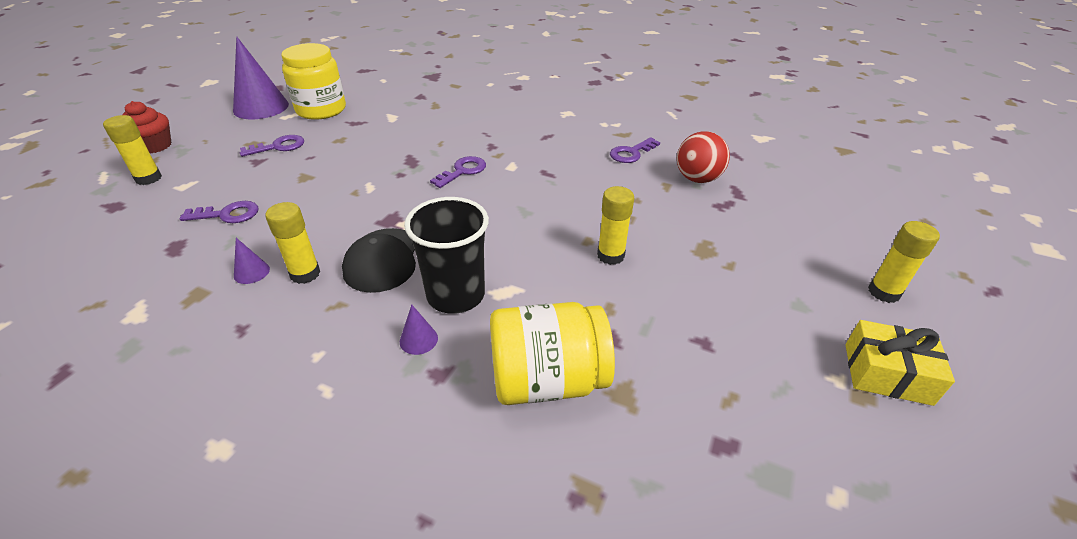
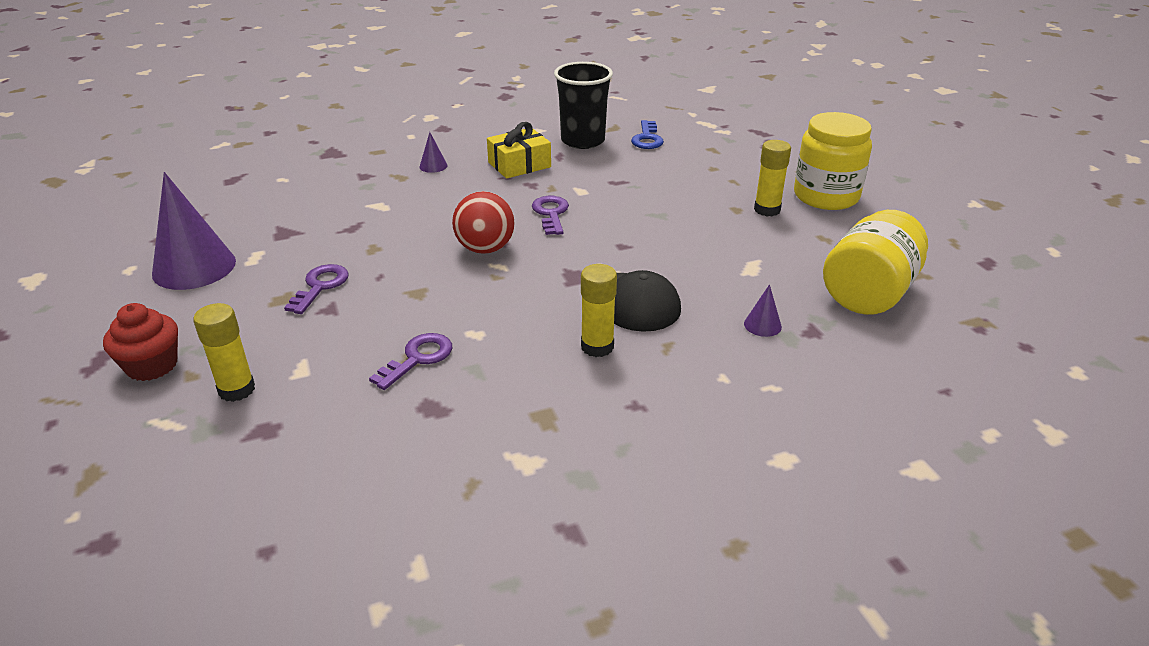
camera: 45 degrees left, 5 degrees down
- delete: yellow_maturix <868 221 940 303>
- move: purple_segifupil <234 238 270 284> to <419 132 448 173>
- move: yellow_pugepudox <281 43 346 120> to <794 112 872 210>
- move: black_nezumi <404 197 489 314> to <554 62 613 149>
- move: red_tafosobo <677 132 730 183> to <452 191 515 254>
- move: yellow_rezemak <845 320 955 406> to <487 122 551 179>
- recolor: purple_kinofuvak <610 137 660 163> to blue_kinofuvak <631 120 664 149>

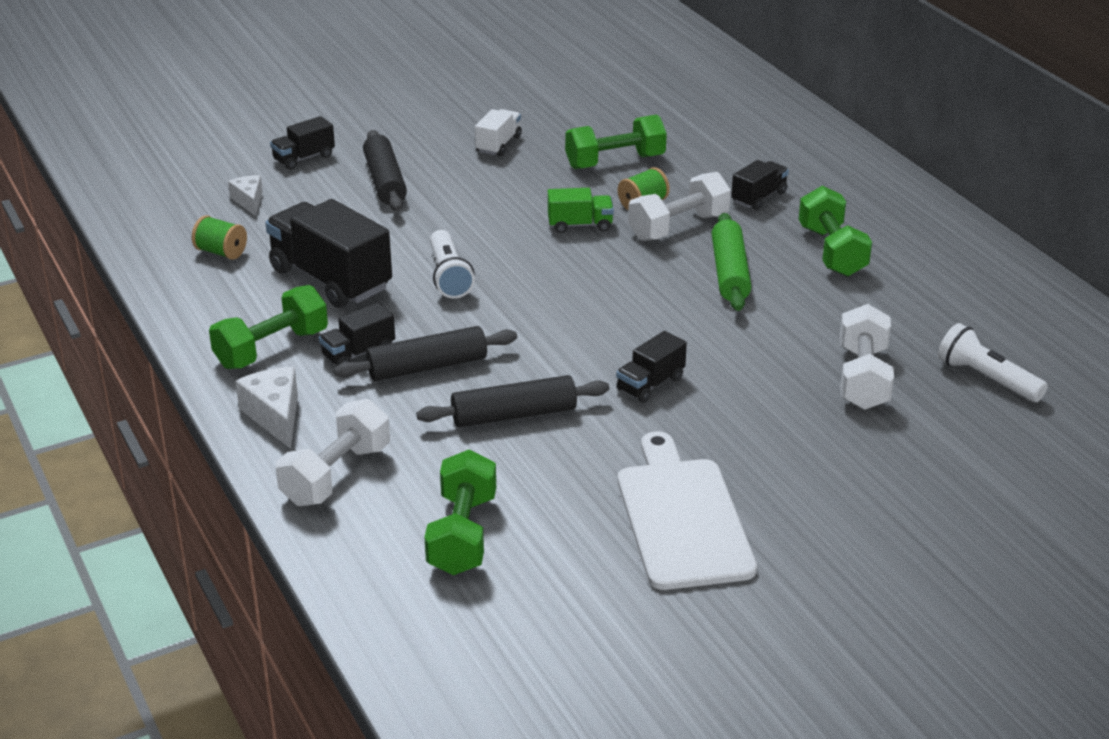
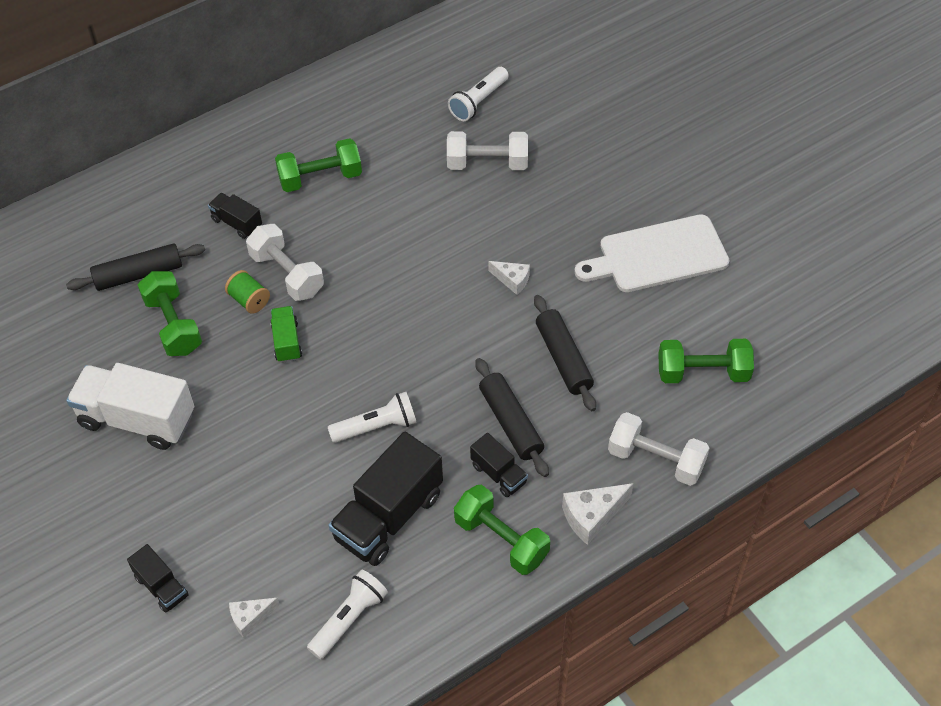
camera: 95 degrees left, 20 degrees up
- delete: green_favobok <712 213 751 311>
- move: black_favobok <363 130 407 211> to <66 243 205 291>
- replace: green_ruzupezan <192 215 247 260> to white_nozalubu <307 570 388 659>
- replace: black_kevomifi <616 331 687 403> to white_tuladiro <489 261 530 295>
- resize: white_kevomifi <475 109 522 156> = <66 363 194 450> x1.97

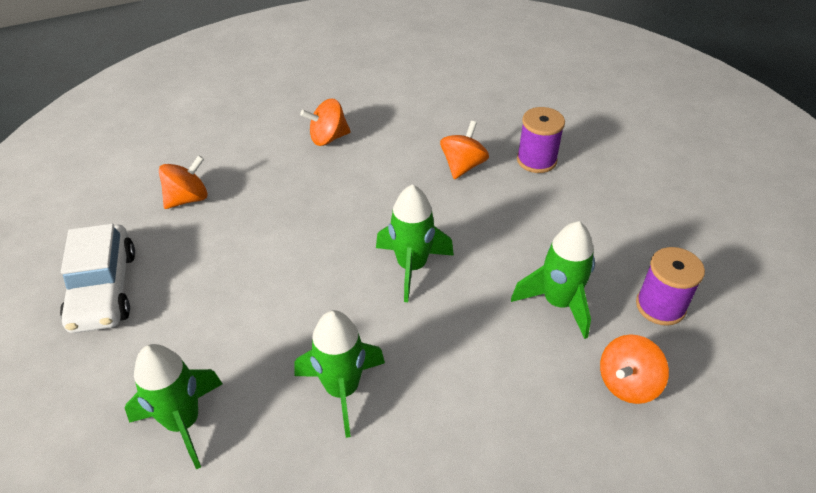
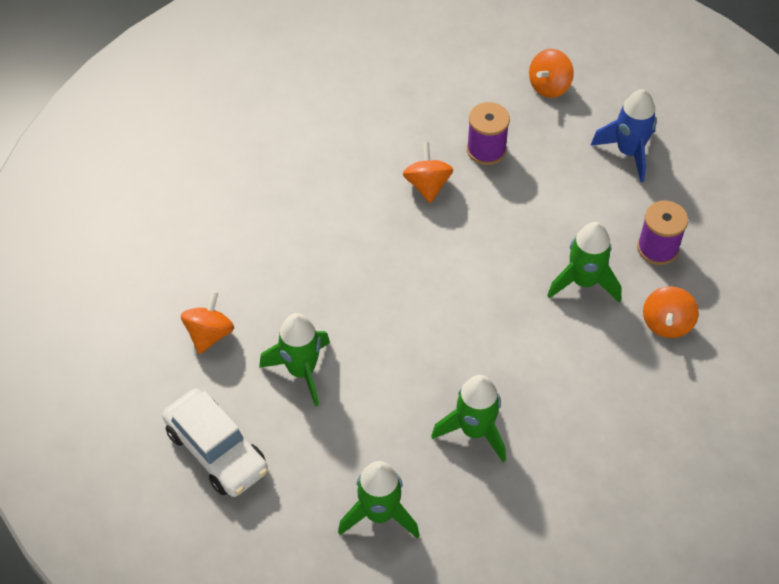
camera: 30 degrees left, 10 degrees up
- insert: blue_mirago <591 89 657 182>
- move: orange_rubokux <300 99 351 146> to <529 49 574 98>
- move: green_mirago <376 184 454 302> to <259 313 330 407>

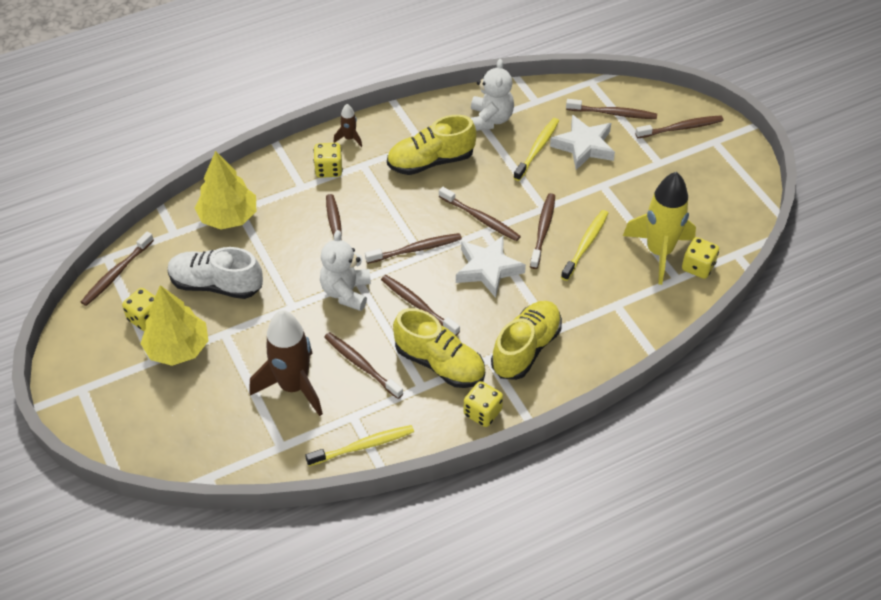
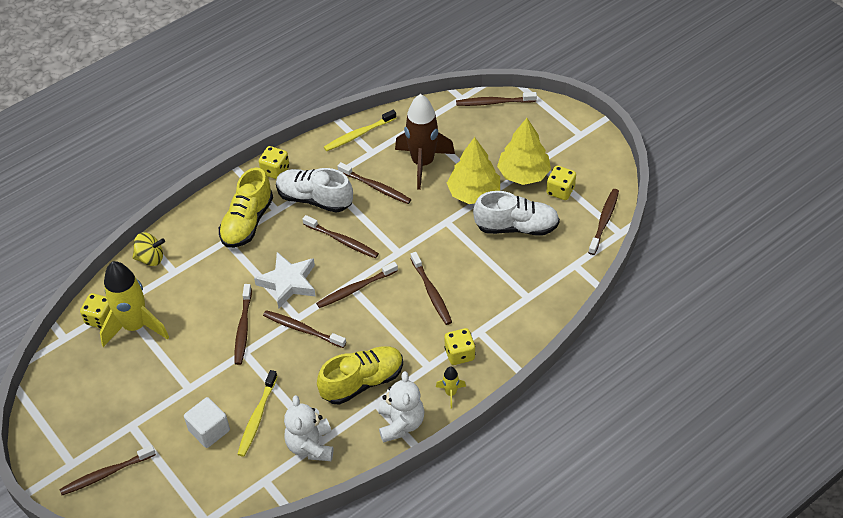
camera: 170 degrees right, 0 degrees up
- delete: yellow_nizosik <561 210 608 281>
- insert: yellow_rubokux <132 233 165 266>
- move: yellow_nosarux <195 151 256 230> to <447 137 500 204>
- move: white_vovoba <320 230 371 311> to <378 371 425 443>
- move: brown_nizosik <566 99 657 119> to <456 92 537 106>
- replace: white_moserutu <550 115 615 170> to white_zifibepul <184 397 230 448>
- recolor: brown_mirago <334 104 362 147> to yellow_mirago <436 366 466 409>
- recolor: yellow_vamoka <393 308 485 388> to white_vamoka <276 168 353 213>

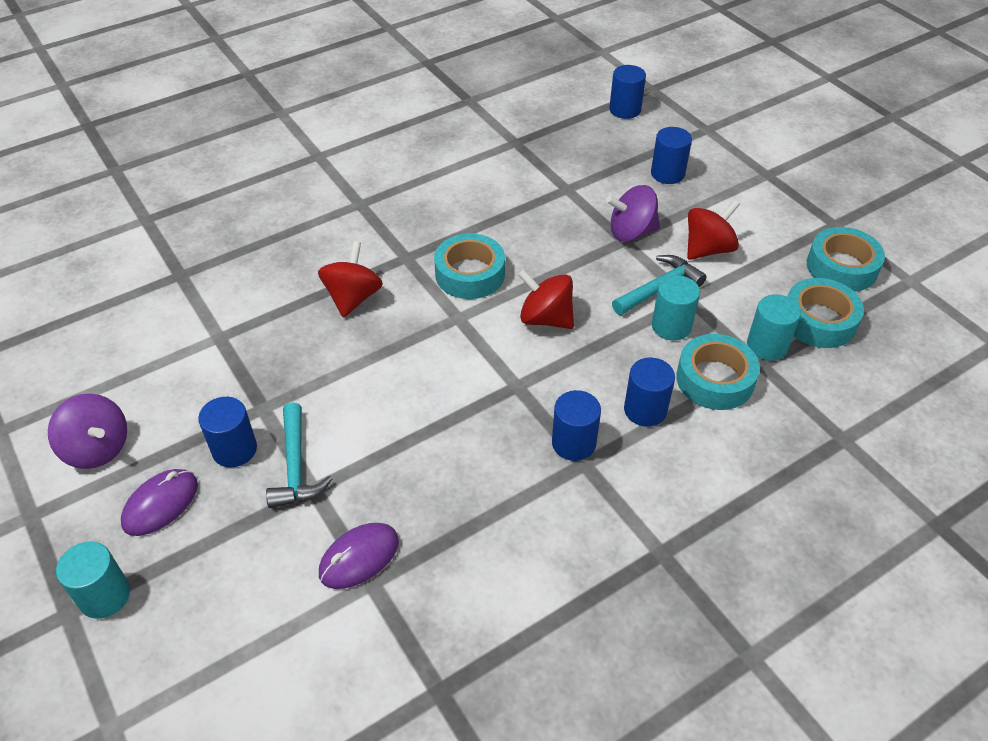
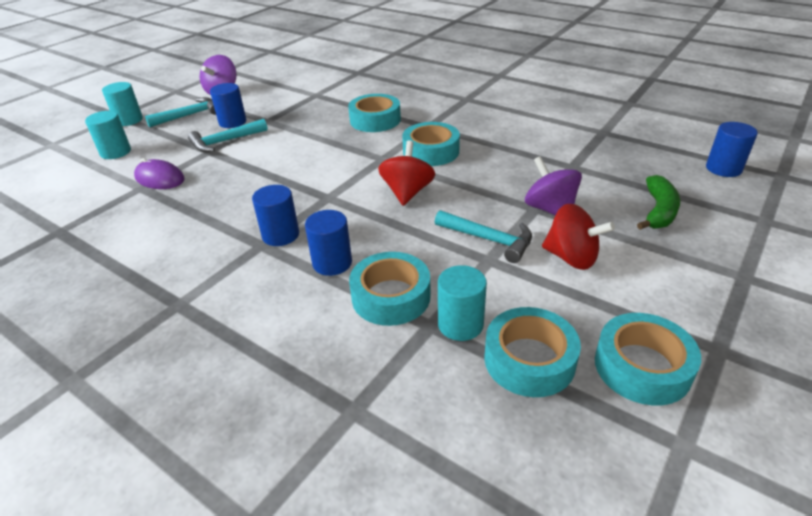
camera: 70 degrees right, 10 degrees down
- move: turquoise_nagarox <652 275 700 340> to <85 111 131 159>
- replace: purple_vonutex <121 469 198 536> to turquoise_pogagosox <145 97 216 127>
- replace: red_rubokux <318 241 383 318> to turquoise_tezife <348 94 401 132>
- replace: blue_nagarox <651 127 692 184> to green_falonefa <637 175 680 230>

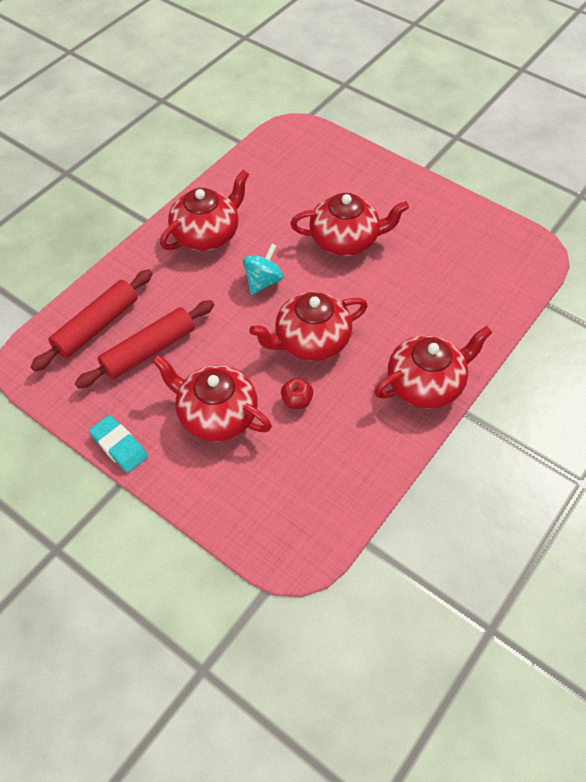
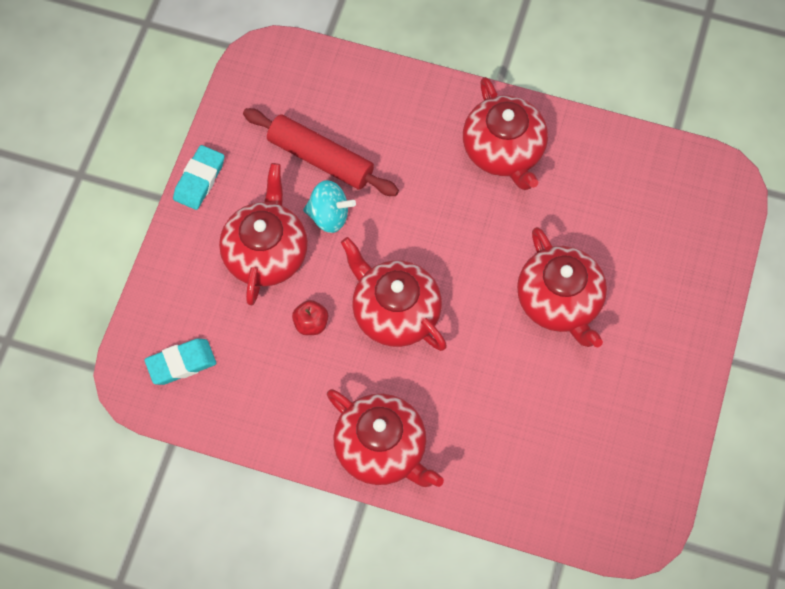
camera: 70 degrees right, 10 degrees up
- delete: red_favobok <31 269 153 371>
- insert: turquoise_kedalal <144 339 216 385>
- move: turquoise_rubokux <243 244 283 295> to <303 180 356 233>
- rotate: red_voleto <160 170 249 251> = <463 77 548 190> 45 degrees clockwise

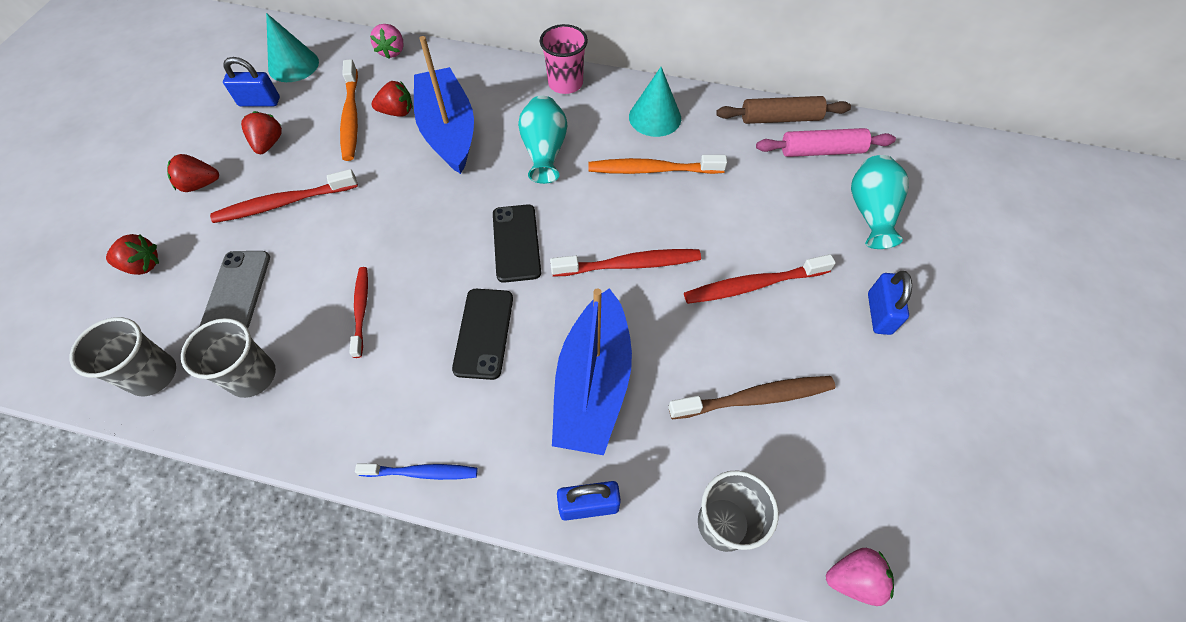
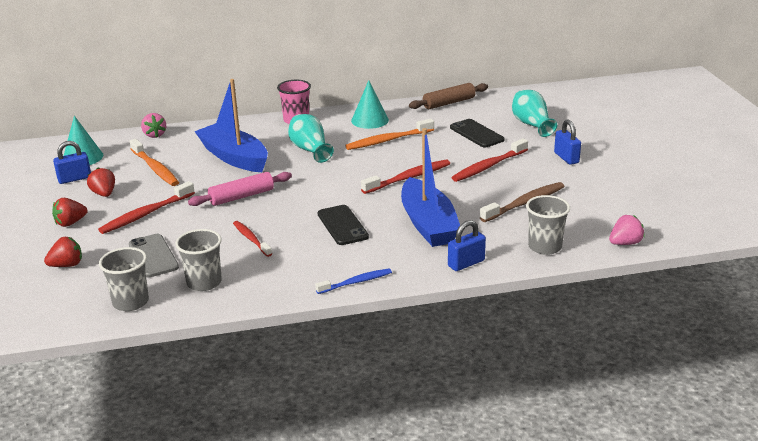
camera: 25 degrees left, 30 degrees down
- delete: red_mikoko <371 81 413 116>
- move: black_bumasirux <493 204 541 283> to <450 119 505 147>
- move: pink_favobok <756 128 896 157> to <188 172 292 206>

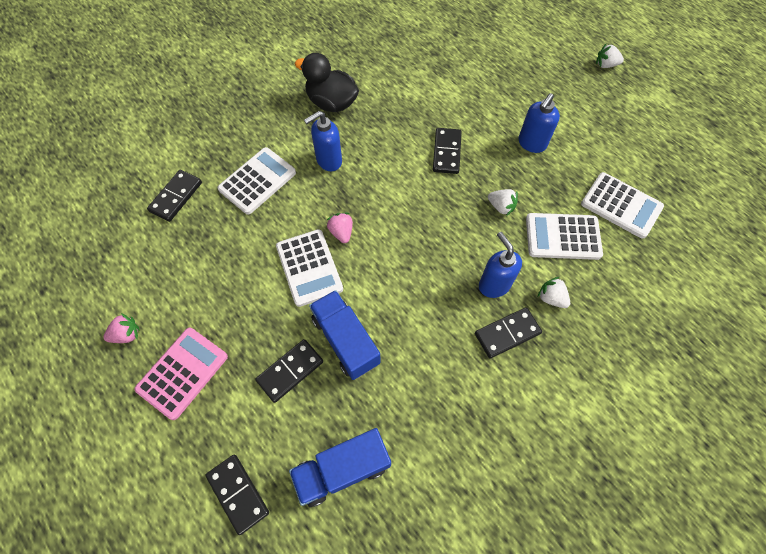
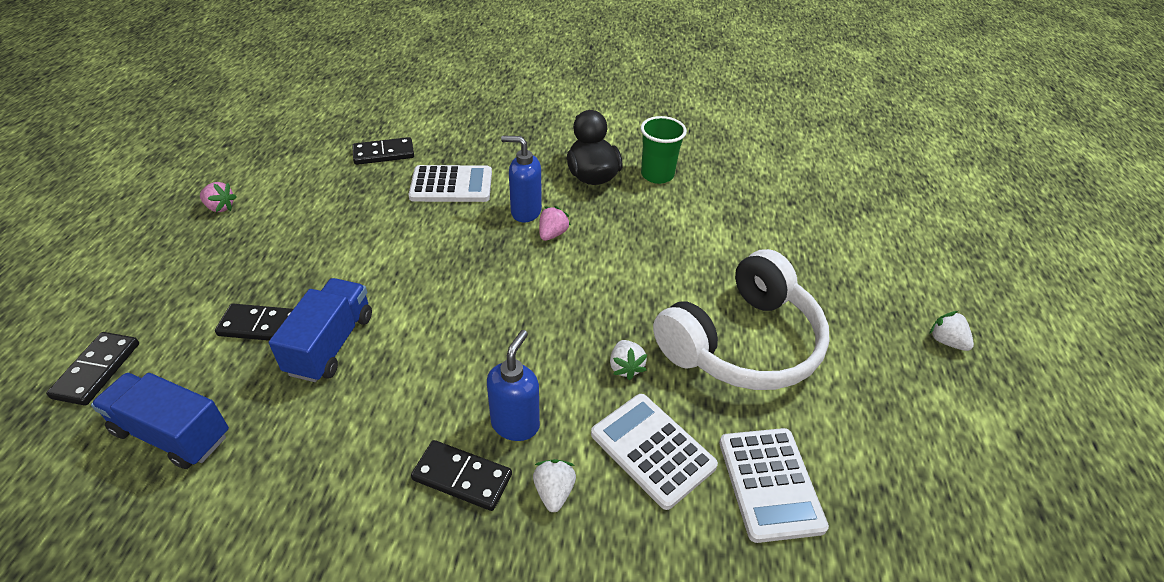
camera: 45 degrees right, 20 degrees down
- delete: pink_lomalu <134 328 228 420>
- delete: white_lomalu <276 229 343 307>
- delete: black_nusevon <433 128 462 174>
- insert: green_nezumi <641 116 687 184>
- move: pink_mikoko <327 213 353 243> to <539 206 571 241>
- replace: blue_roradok <518 93 560 153> to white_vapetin <653 249 830 390>

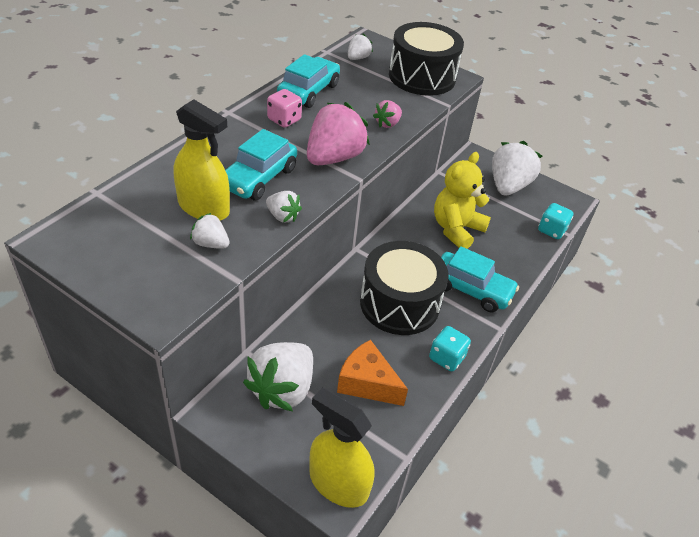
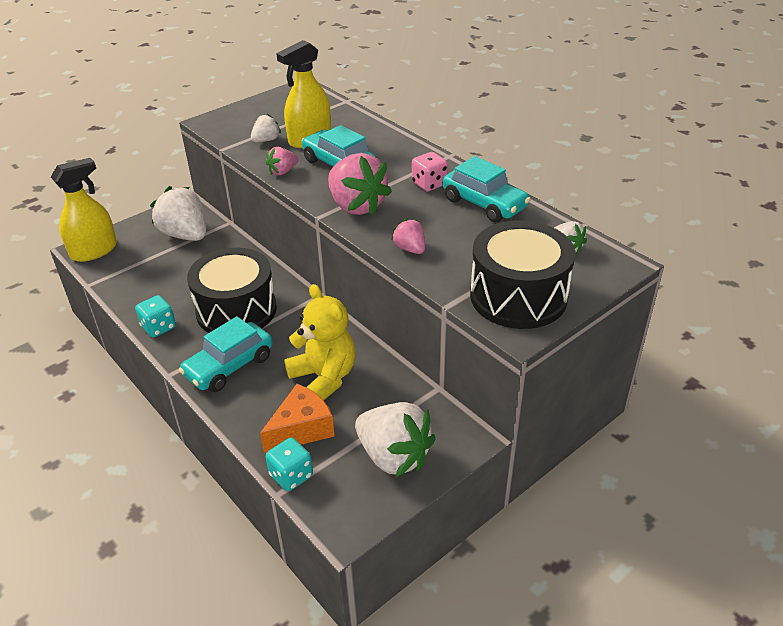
camera: 110 degrees right, 5 degrees down
- move: orange_tuladiro <337 340 408 406> to <260 384 335 454>
- recolor: white_mikoko <266 191 302 223> to pink_mikoko <266 147 298 175>

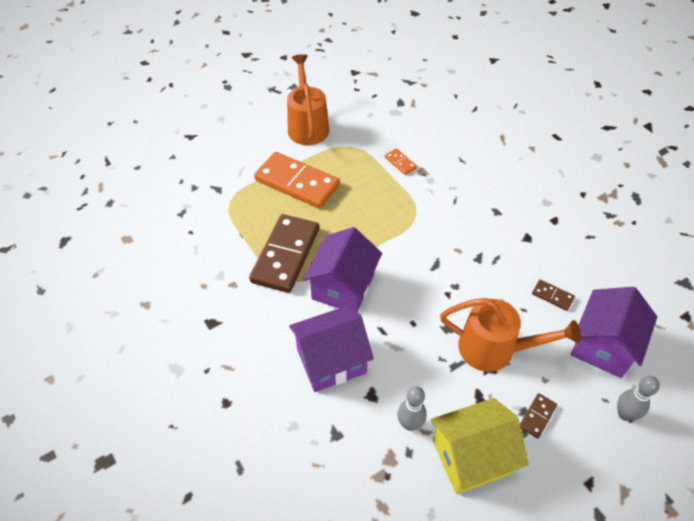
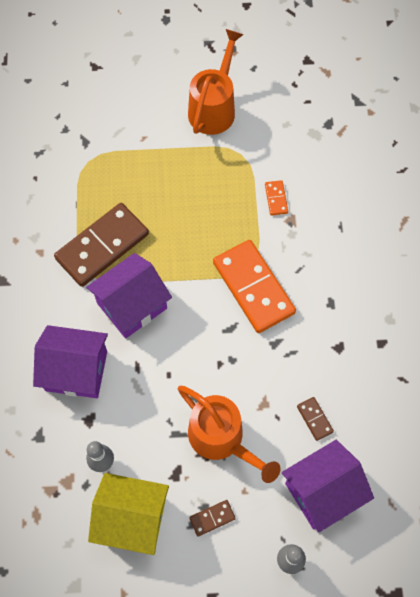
camera: 30 degrees right, 15 degrees up
- move: orange_nusevon <254 152 340 209> to <213 240 296 333>

